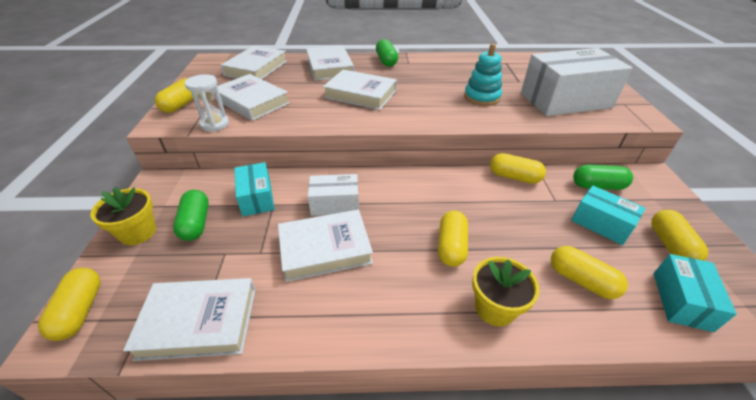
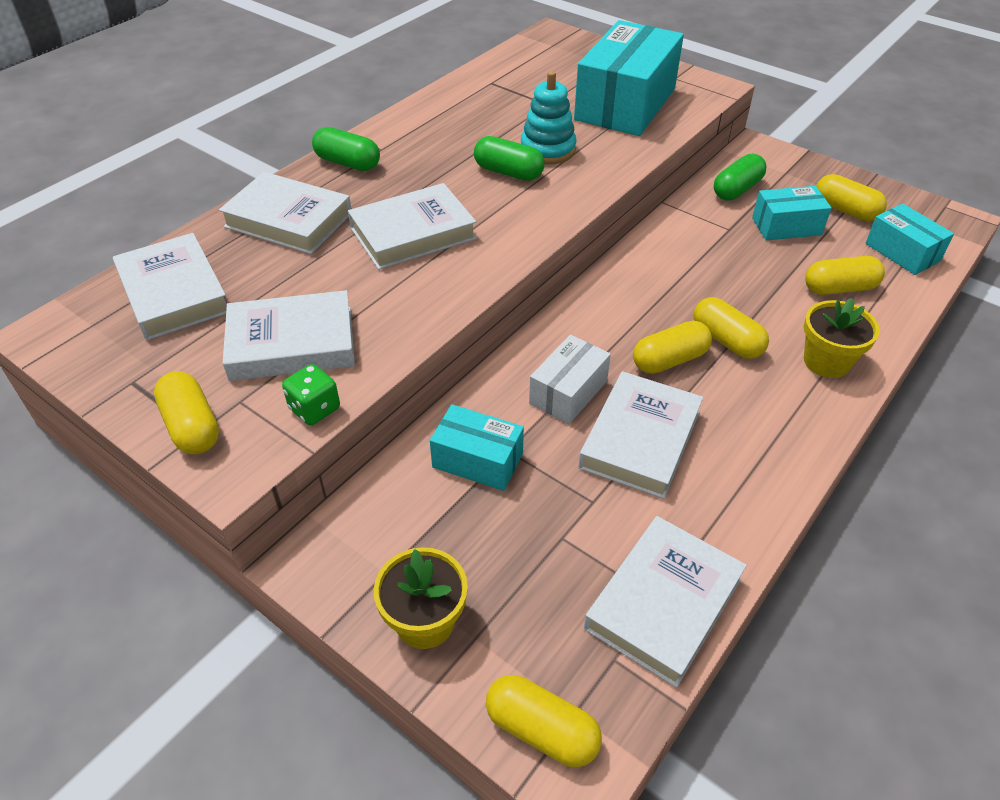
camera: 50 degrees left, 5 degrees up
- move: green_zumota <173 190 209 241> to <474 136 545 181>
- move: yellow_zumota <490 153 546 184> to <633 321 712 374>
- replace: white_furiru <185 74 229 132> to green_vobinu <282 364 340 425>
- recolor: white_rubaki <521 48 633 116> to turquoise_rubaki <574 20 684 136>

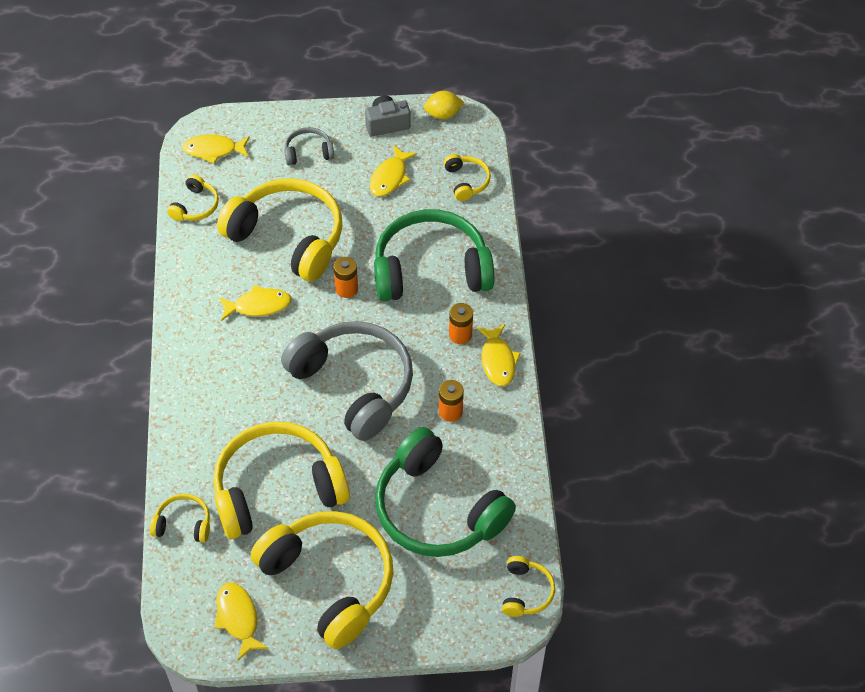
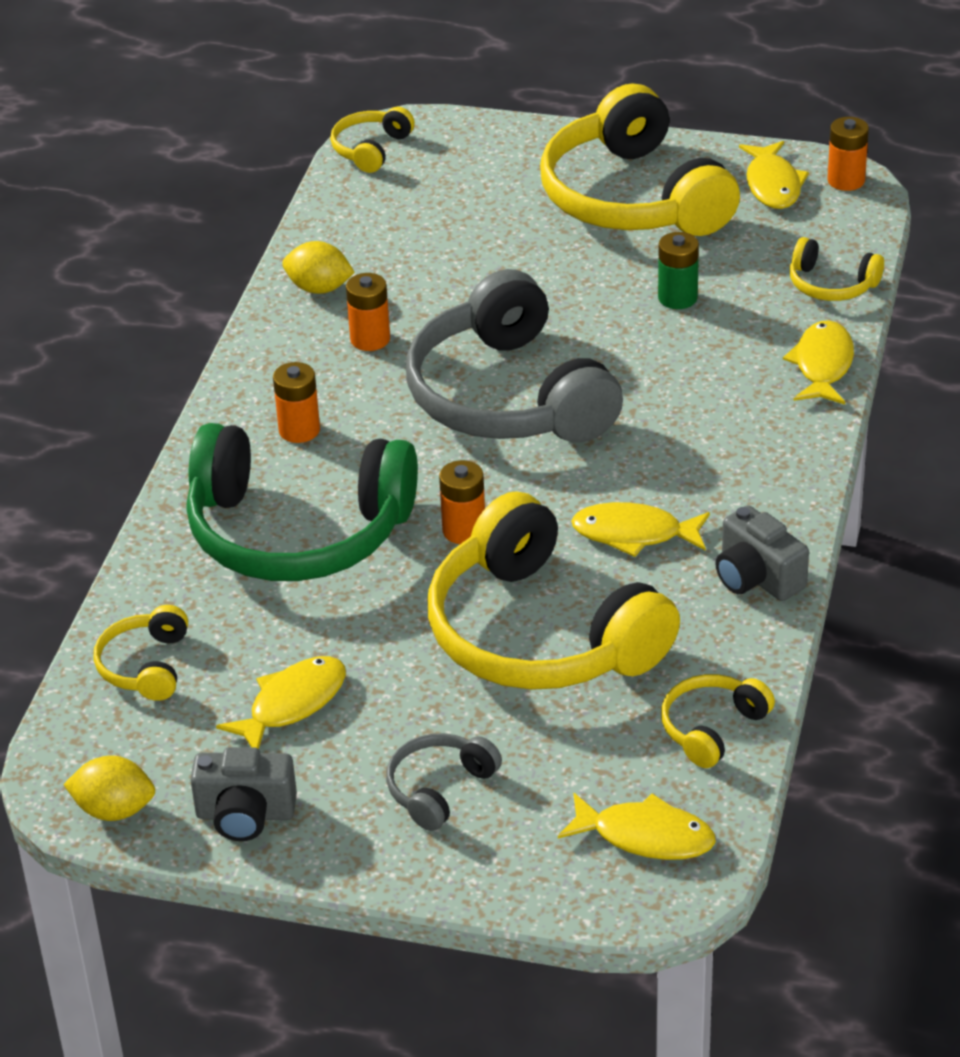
camera: 160 degrees left, 15 degrees down
- delete: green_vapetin <375 427 516 557>
- insert: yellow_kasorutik <282 241 355 294>
- insert: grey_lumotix <715 505 809 601>
- insert: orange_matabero <827 117 869 191>
- move: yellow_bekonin <477 324 521 386> to <783 320 854 405>
- replace: yellow_vapetin <213 422 350 539> to green_matabero <658 232 699 309>
- rotate: grey_vapetin <284 127 334 165> = <386 733 502 831> 120 degrees clockwise

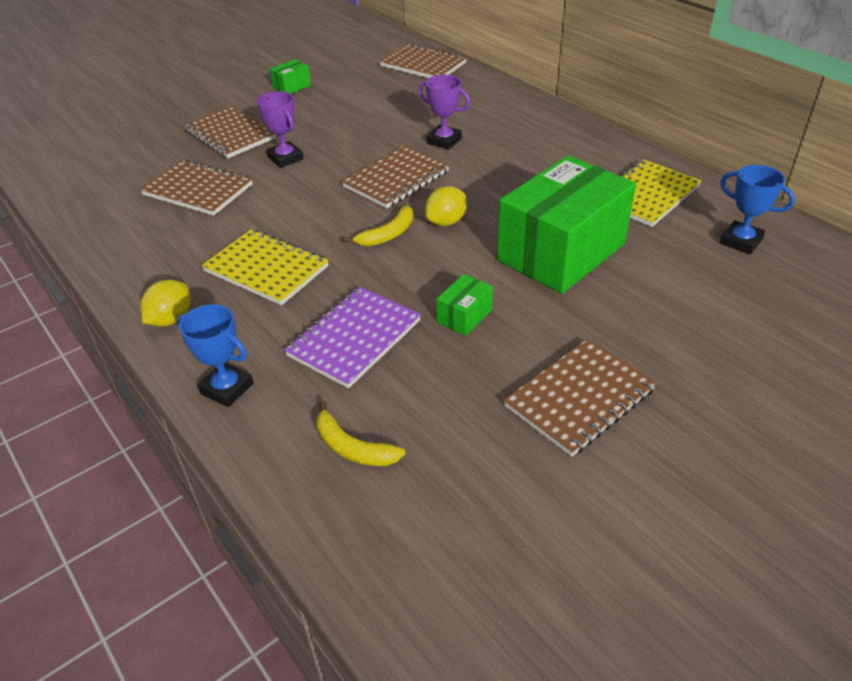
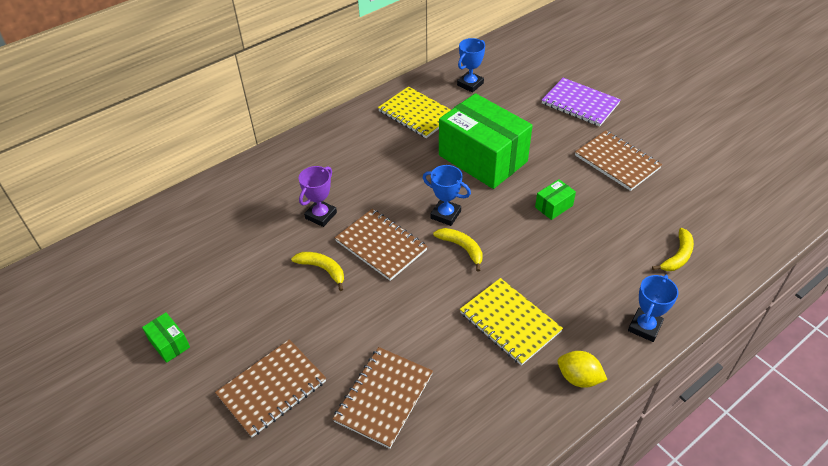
camera: 90 degrees left, 5 degrees up
- delete: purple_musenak <257 91 303 168>
- delete: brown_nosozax <379 43 467 78>
- insert: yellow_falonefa <291 252 344 291>
- move: purple_nosozax <284 287 421 388> to <542 78 621 127>
- replace: yellow_kasorutik <425 186 467 226> to blue_musenak <423 165 471 226>
- rotate: yellow_nosozax <202 229 329 305> = <460 278 563 366> 75 degrees counterclockwise
- rotate: green_rubaki <436 274 493 336> = <535 179 576 220> 75 degrees counterclockwise

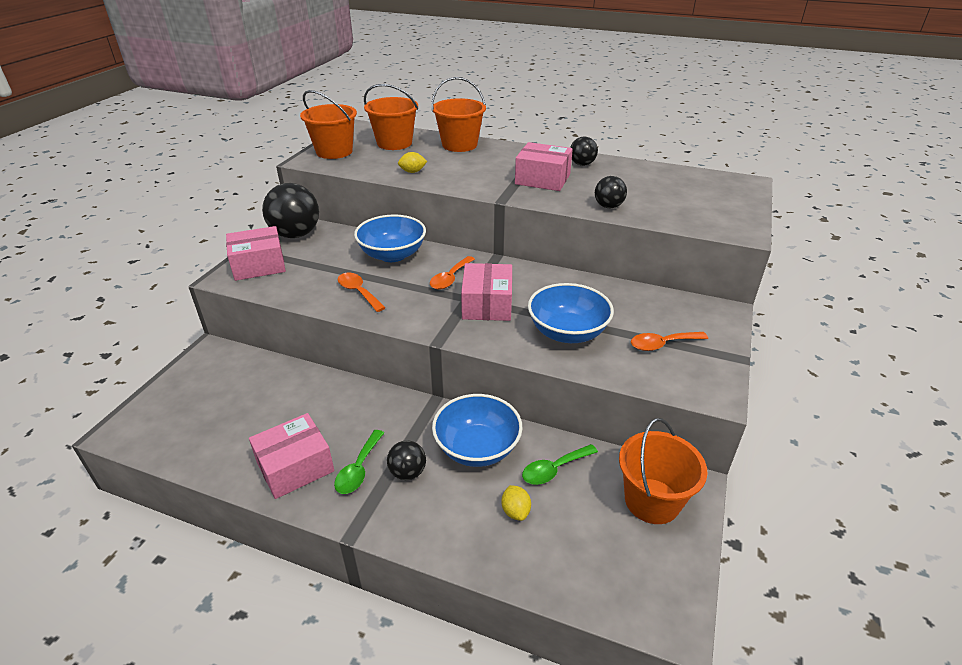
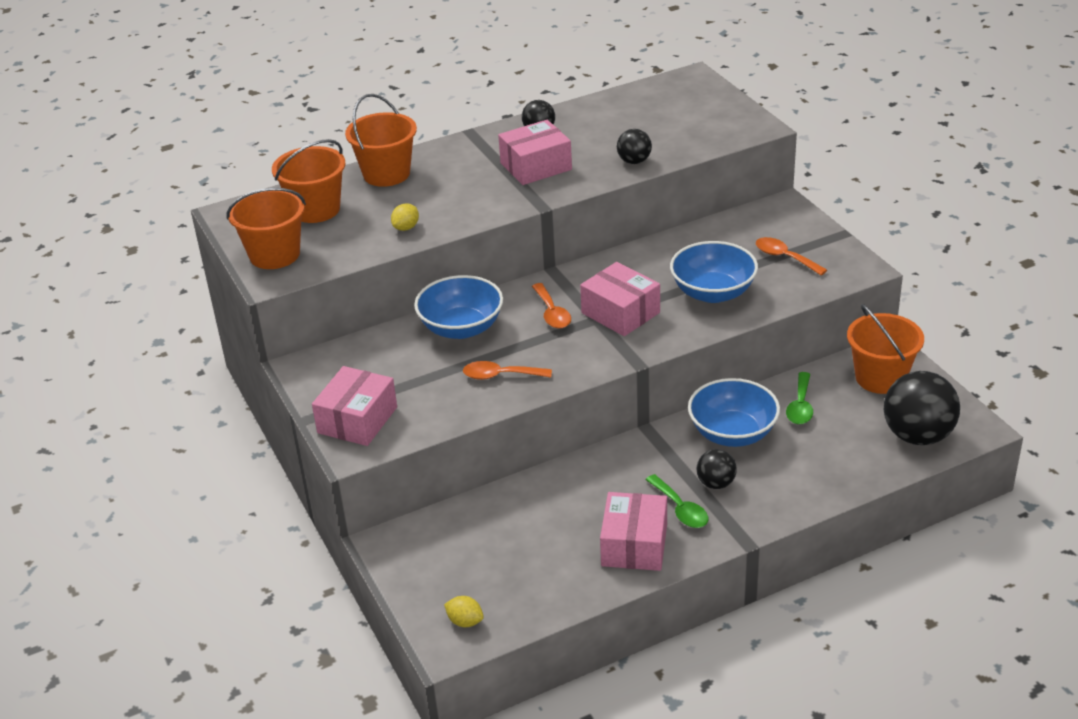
camera: 45 degrees left, 0 degrees up
- move: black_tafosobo <262 183 319 238> to <884 371 960 445>
- move: yellow_kasorutik <502 485 531 521> to <444 596 484 627>
- rotate: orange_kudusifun <631 332 708 351> = <756 237 827 275> 105 degrees clockwise

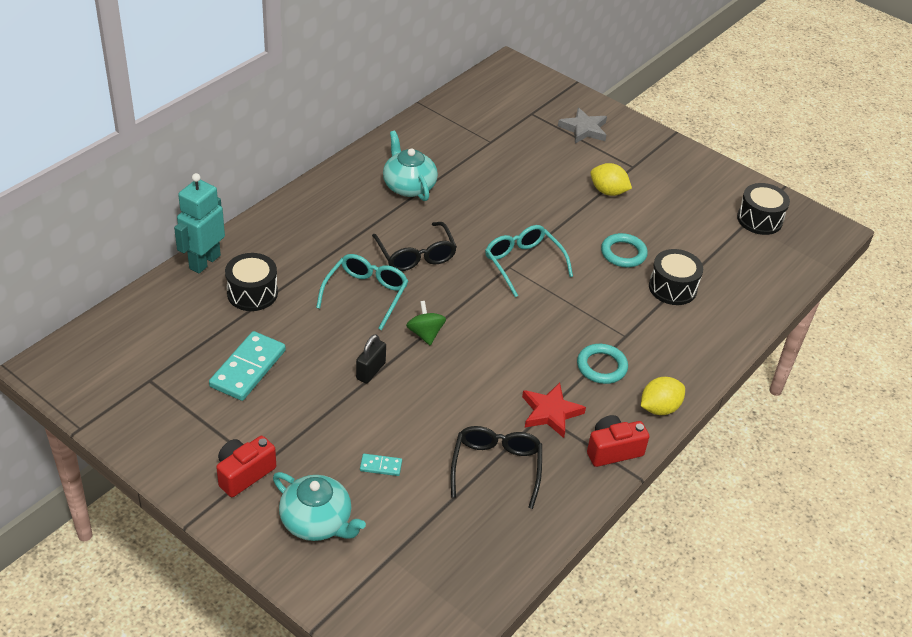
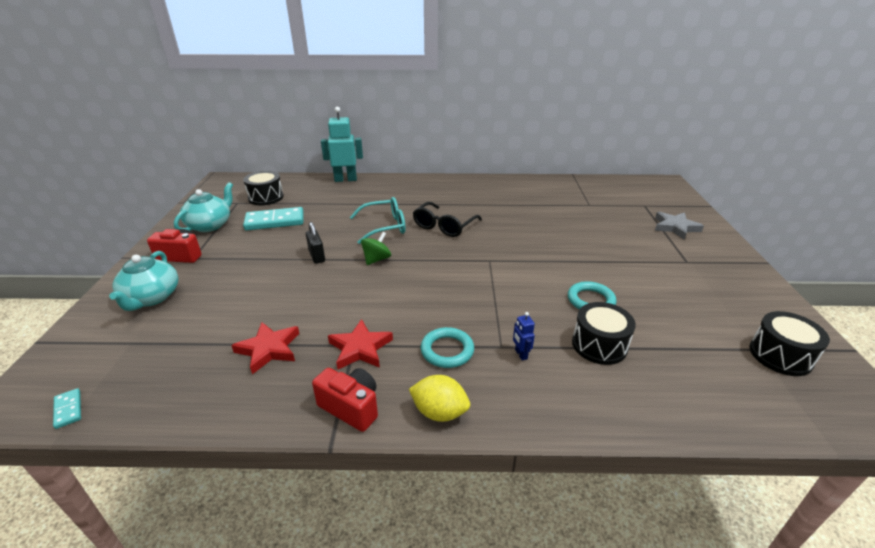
camera: 55 degrees right, 10 degrees down
- delete: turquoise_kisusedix <485 225 573 297>
- delete: yellow_kasorutik <590 163 632 196>
- insert: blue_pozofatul <513 312 535 361>
- move: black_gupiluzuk <225 253 278 311> to <243 171 284 205>
- move: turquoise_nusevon <360 454 402 476> to <53 388 81 429>
- move: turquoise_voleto <383 131 438 201> to <174 182 233 232>
- replace: black_kisusedix <451 426 542 509> to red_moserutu <231 322 299 374>
- rotate: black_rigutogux <356 334 386 383> = <306 222 325 264> 75 degrees clockwise

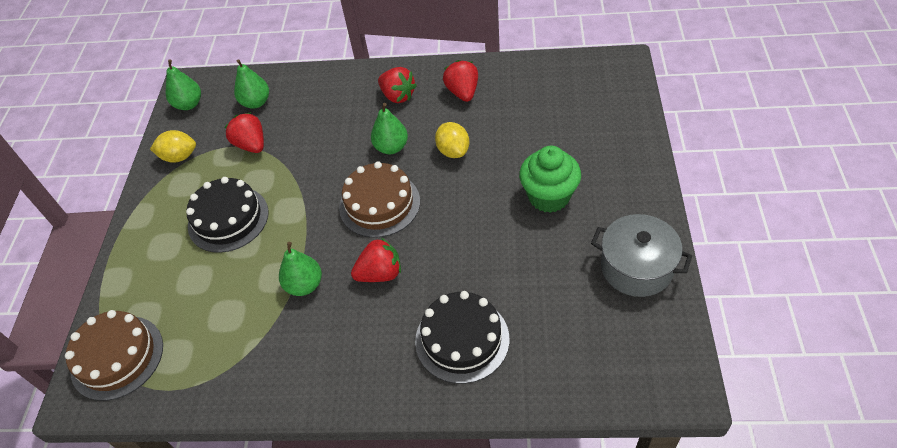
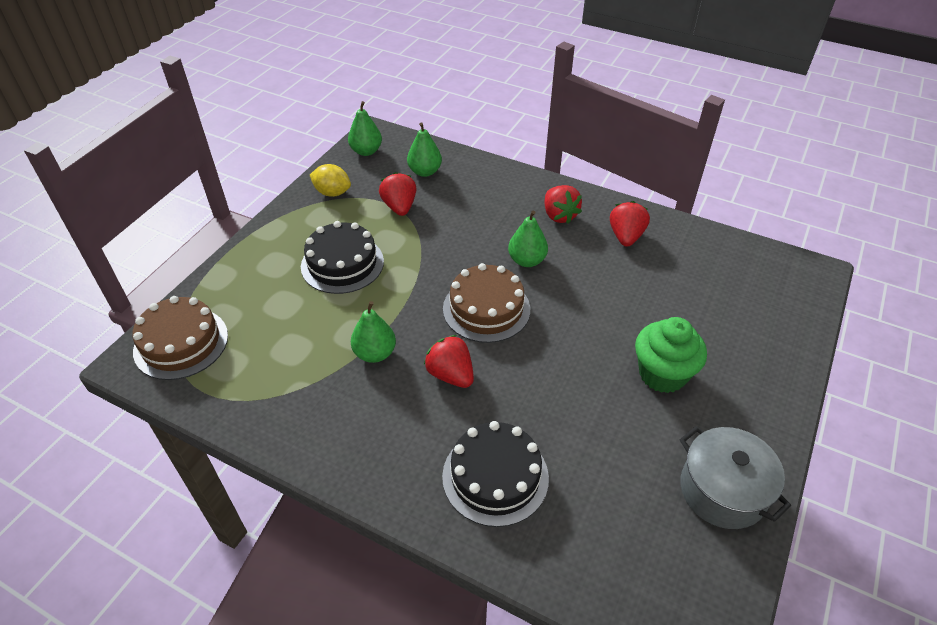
camera: 20 degrees right, 5 degrees down
- delete: yellow_kasorutik <435 122 469 158>
- rotate: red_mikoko <351 238 401 282> = <424 335 474 388> 135 degrees counterclockwise

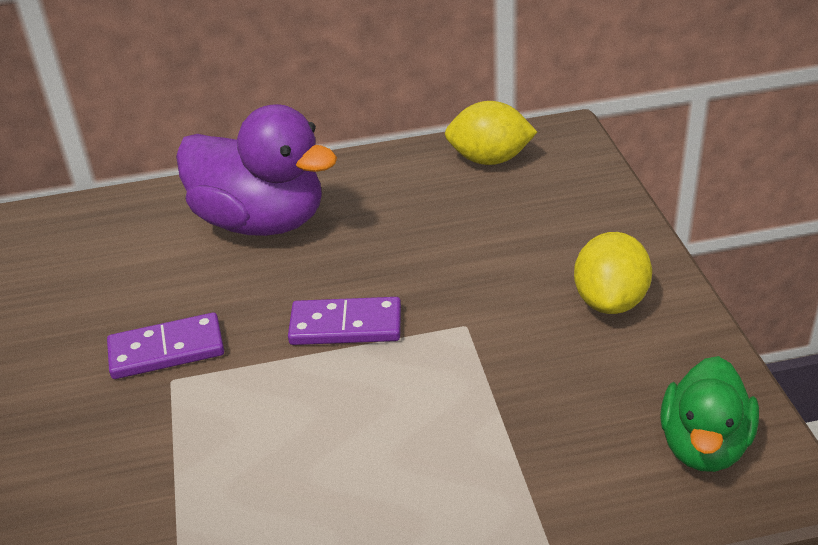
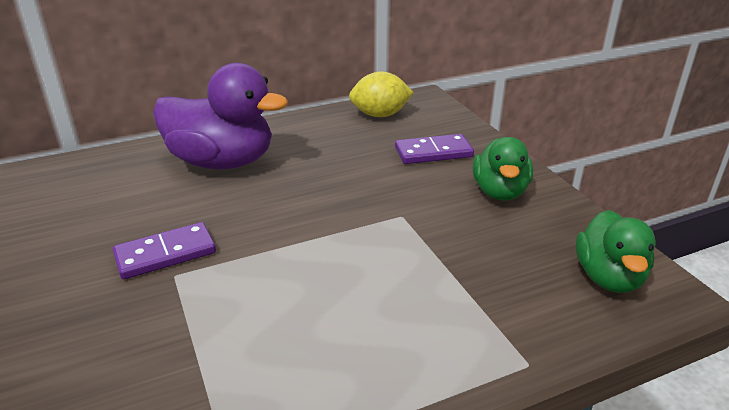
camera: 15 degrees left, 5 degrees down
- move: purple_nusevon <288 297 401 345> to <395 134 474 164>
- replace: yellow_kasorutik <574 232 652 314> to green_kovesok <473 137 533 201>

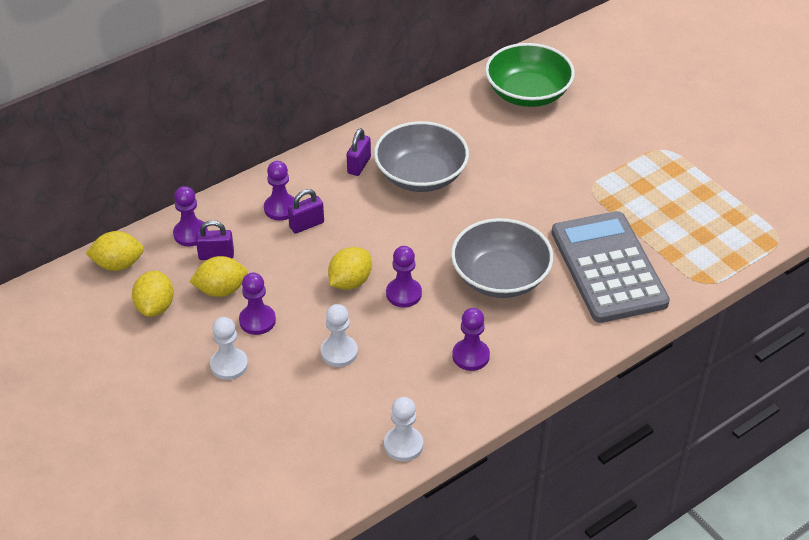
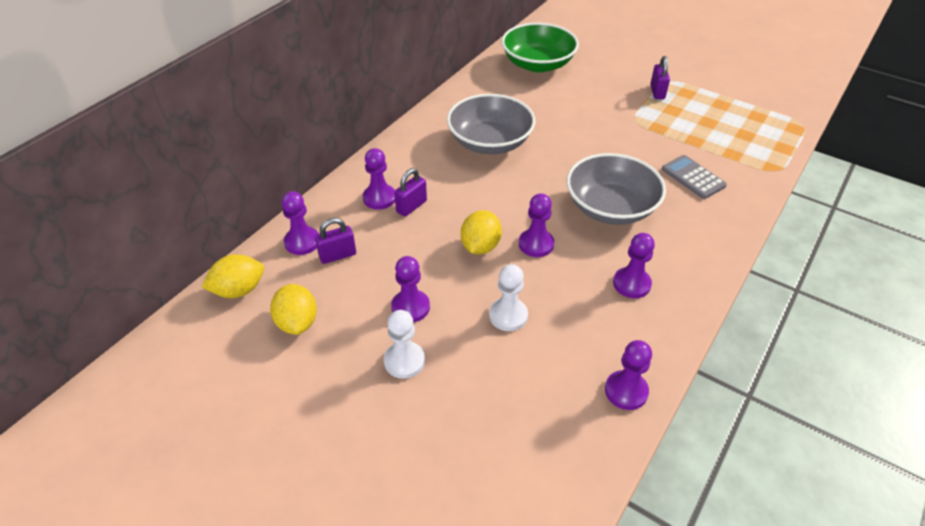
camera: 20 degrees left, 0 degrees up
- delete: yellow_kasorutik <189 256 248 297>
- move: purple_rigutogux <347 128 371 176> to <650 56 670 99>
- recolor: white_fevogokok <384 397 423 461> to purple_fevogokok <605 340 652 410>
- resize: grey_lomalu <551 211 670 323> = <662 155 727 199> x0.47

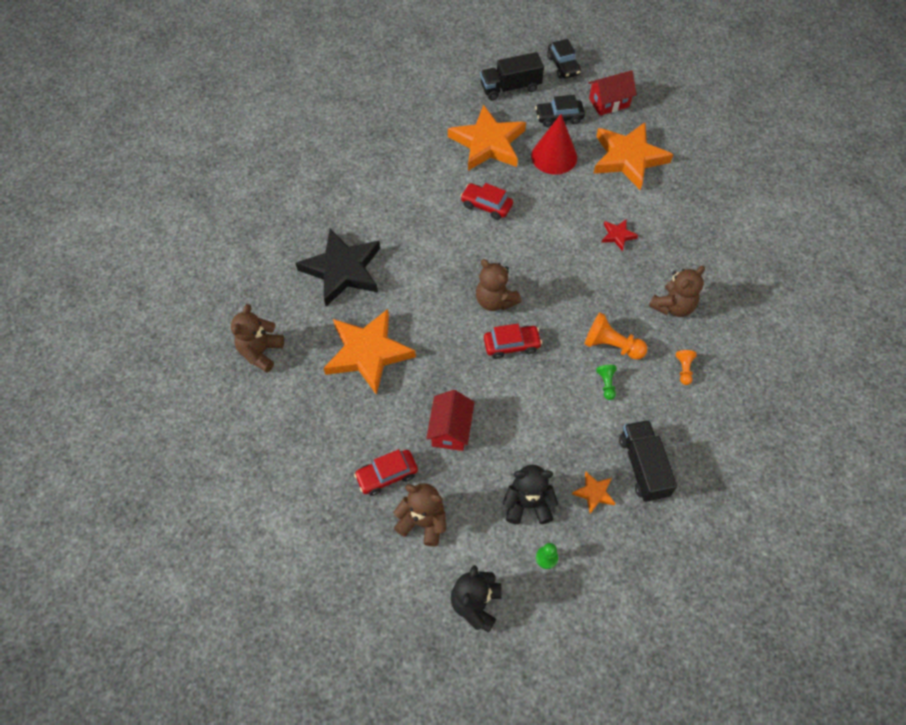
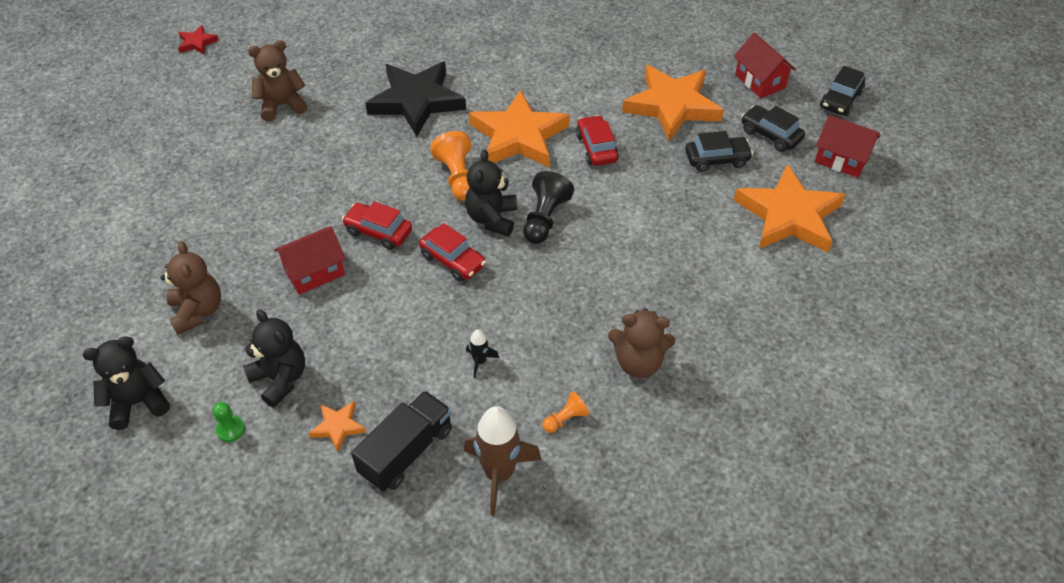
camera: 50 degrees right, 10 degrees down
- insert: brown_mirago <463 406 542 516>
- insert: black_fevogokok <523 171 574 244>
- move: orange_moserutu <324 309 416 395> to <469 90 570 167>
- move: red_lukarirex <354 449 418 496> to <342 201 412 250>
- move: orange_fevogokok <584 312 647 360> to <430 131 471 201>
- move: red_moserutu <601 219 638 251> to <178 25 219 54>
- replace: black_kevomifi <480 52 544 101> to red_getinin <734 33 796 98>
- replace: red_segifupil <531 114 577 175> to black_lukarirex <685 131 753 172>
- replace: green_fevogokok <596 365 617 400> to black_mirago <466 330 499 378>
- recolor: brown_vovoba <476 259 521 311> to black_vovoba <465 149 517 236>

